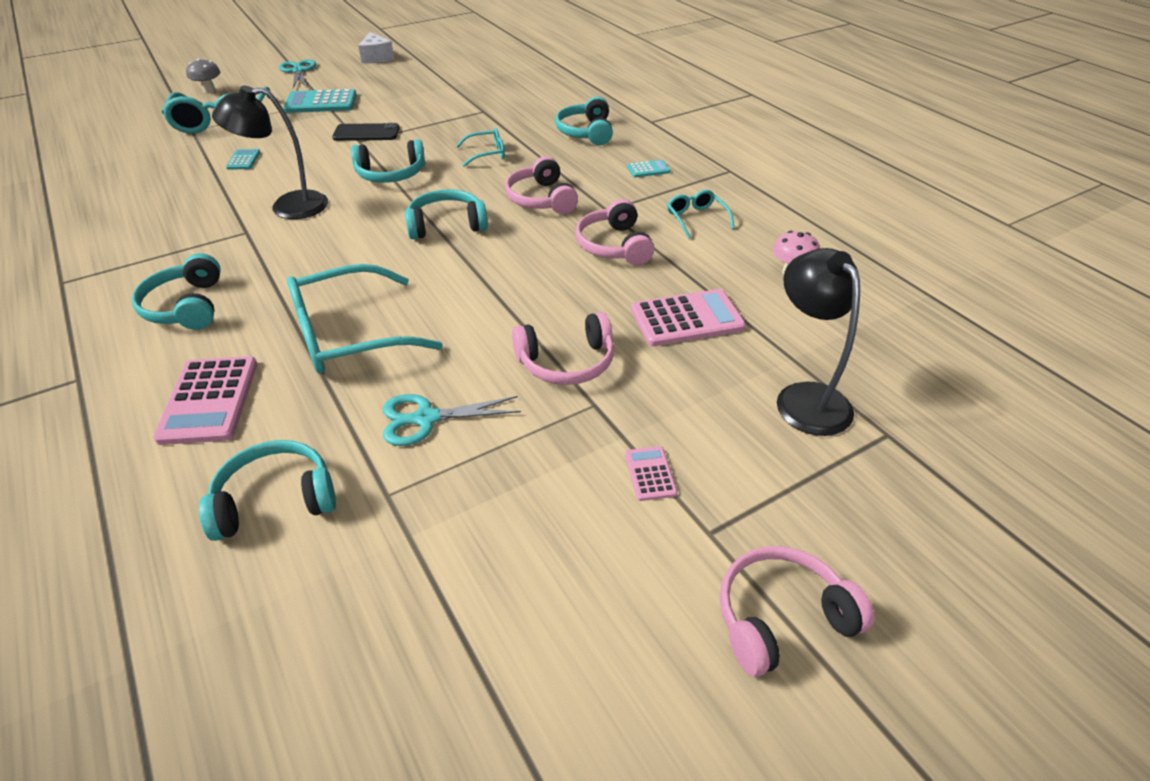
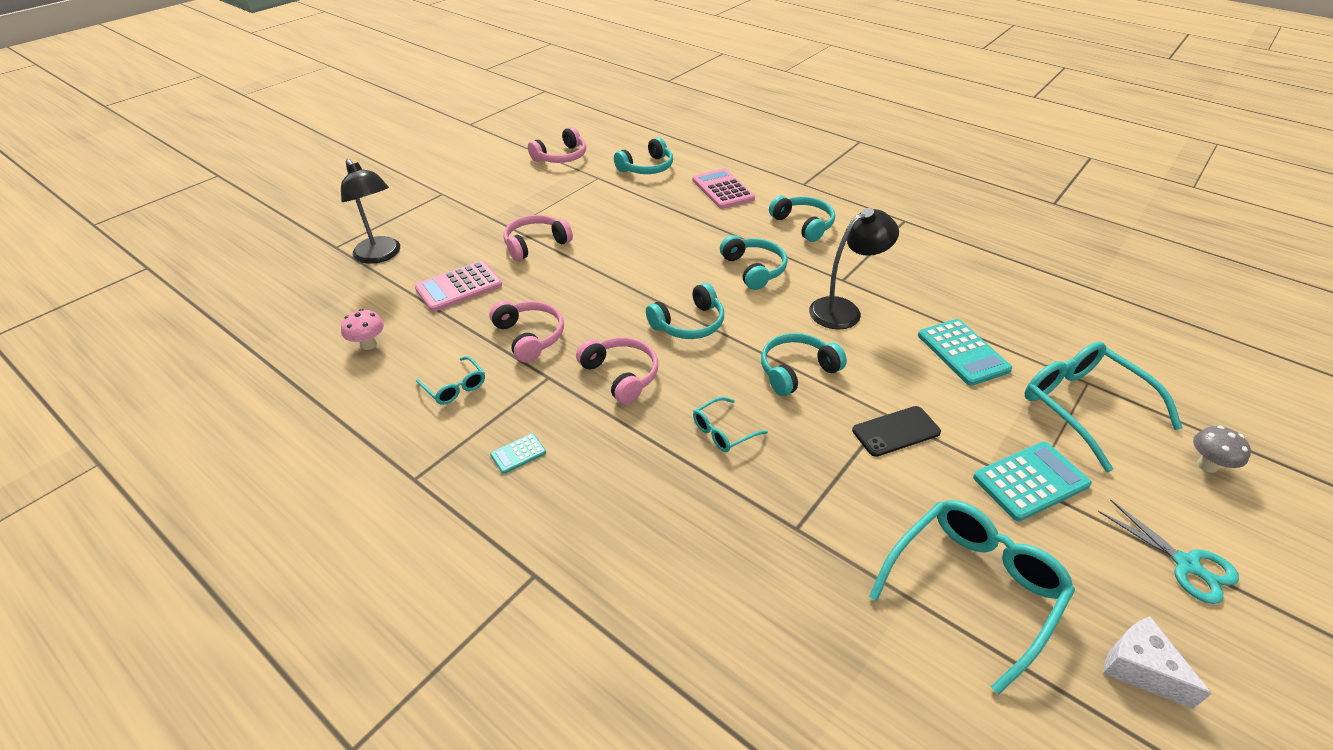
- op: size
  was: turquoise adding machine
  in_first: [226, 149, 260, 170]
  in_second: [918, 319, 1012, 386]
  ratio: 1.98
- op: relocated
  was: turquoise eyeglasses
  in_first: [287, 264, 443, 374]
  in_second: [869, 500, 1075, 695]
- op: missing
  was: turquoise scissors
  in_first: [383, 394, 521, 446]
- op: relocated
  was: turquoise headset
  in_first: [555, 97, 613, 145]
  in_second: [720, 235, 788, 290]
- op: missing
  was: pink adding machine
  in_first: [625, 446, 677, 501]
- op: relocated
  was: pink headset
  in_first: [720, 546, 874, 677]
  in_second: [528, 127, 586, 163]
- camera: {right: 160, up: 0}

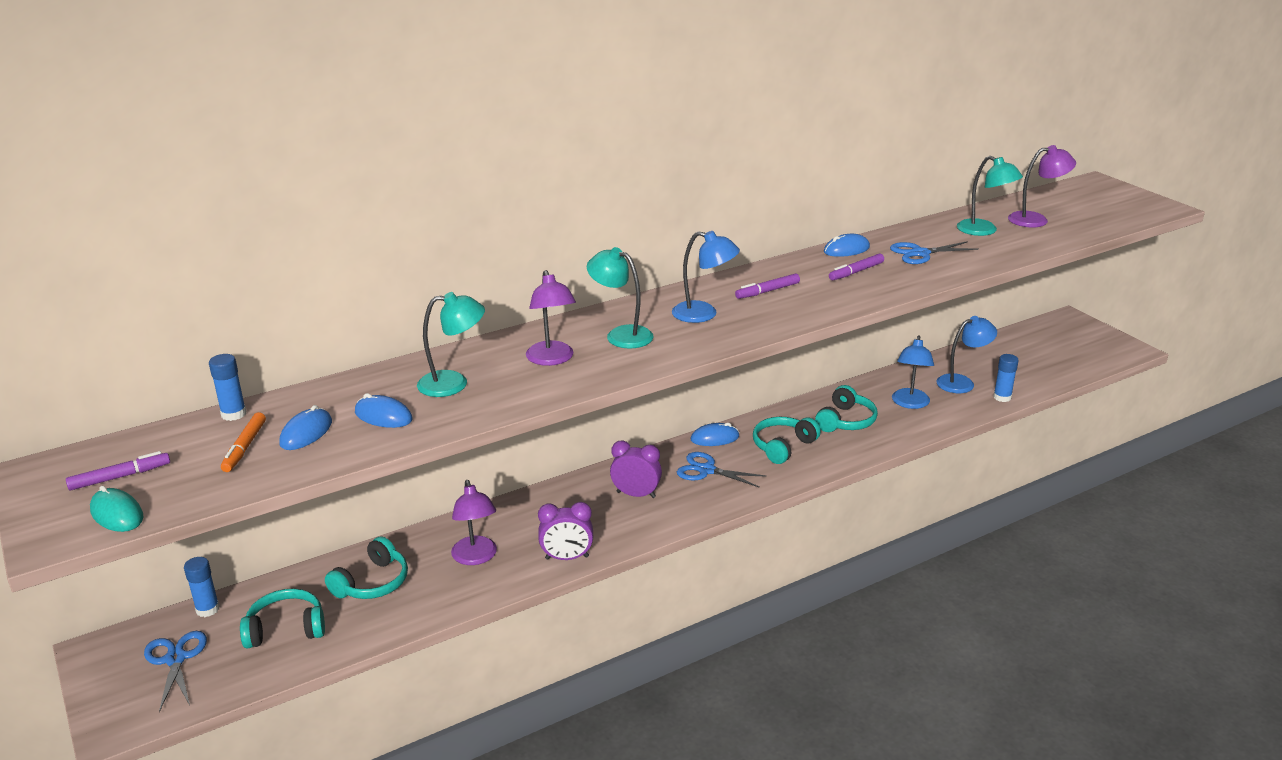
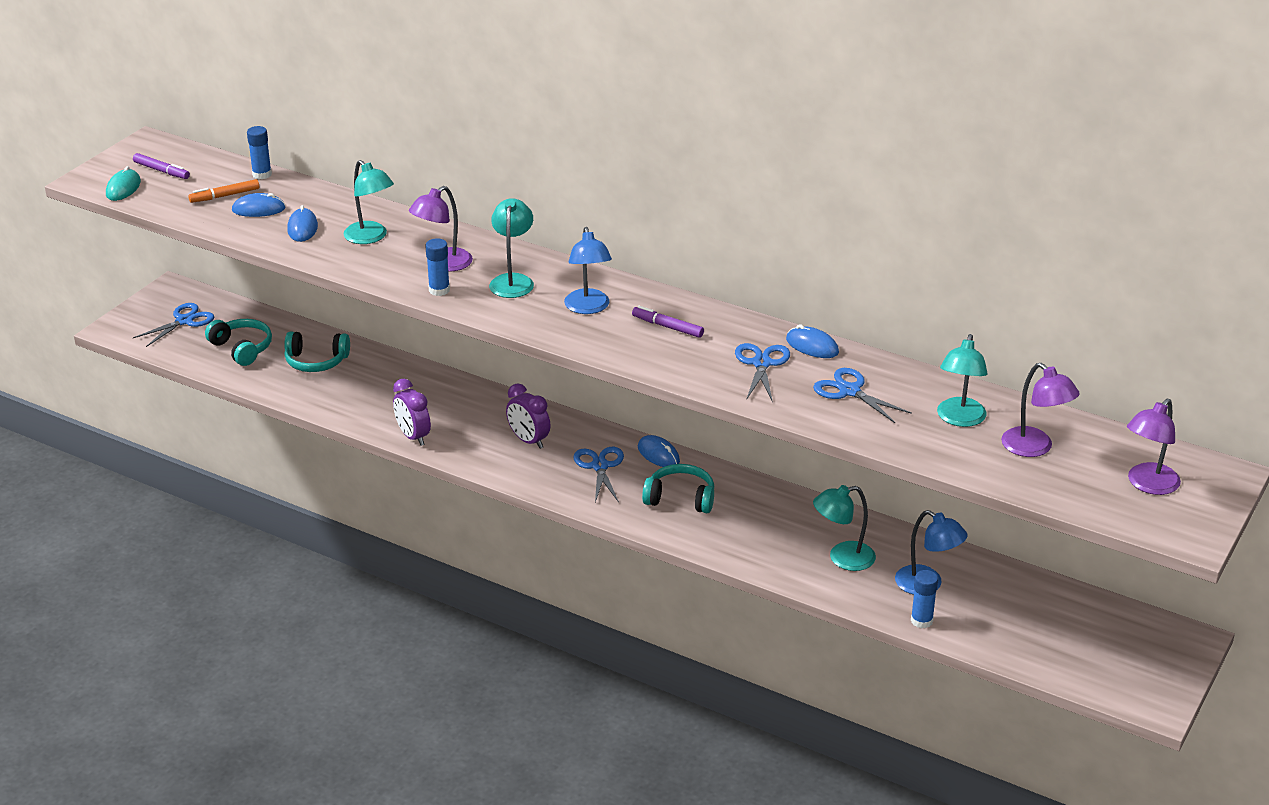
- op: relocated
  was: royal blue stick of glue
  in_first: [184, 557, 220, 617]
  in_second: [425, 238, 450, 296]
- op: relocated
  was: royal purple reading lamp
  in_first: [451, 480, 497, 565]
  in_second: [1127, 399, 1181, 495]
- op: spun
  was: royal purple bedside clock
  in_first: [610, 441, 662, 498]
  in_second: [506, 383, 550, 449]
  clockwise: 150
- op: missing
  was: turquoise headset
  in_first: [815, 385, 878, 432]
- op: exchanged
  was: royal purple marker
  now: royal blue scissors
  in_first: [829, 253, 884, 280]
  in_second: [735, 343, 790, 402]
- op: colour
  was: royal blue reading lamp
  now: turquoise reading lamp
  in_first: [892, 336, 934, 409]
  in_second: [813, 485, 876, 571]
- camera: {right: 60, up: 5}

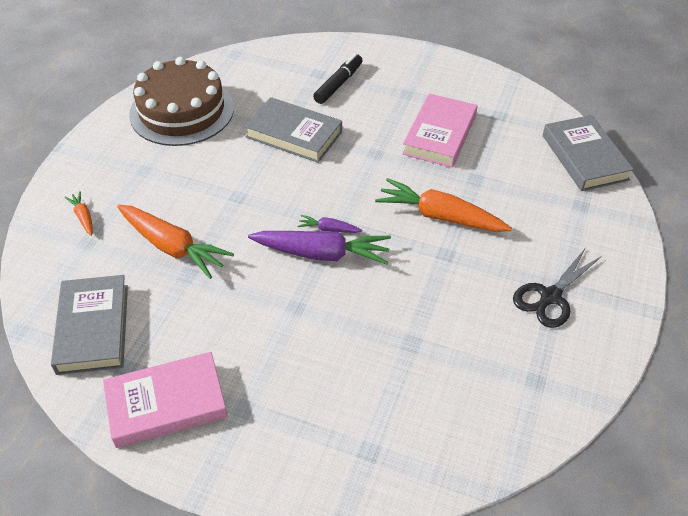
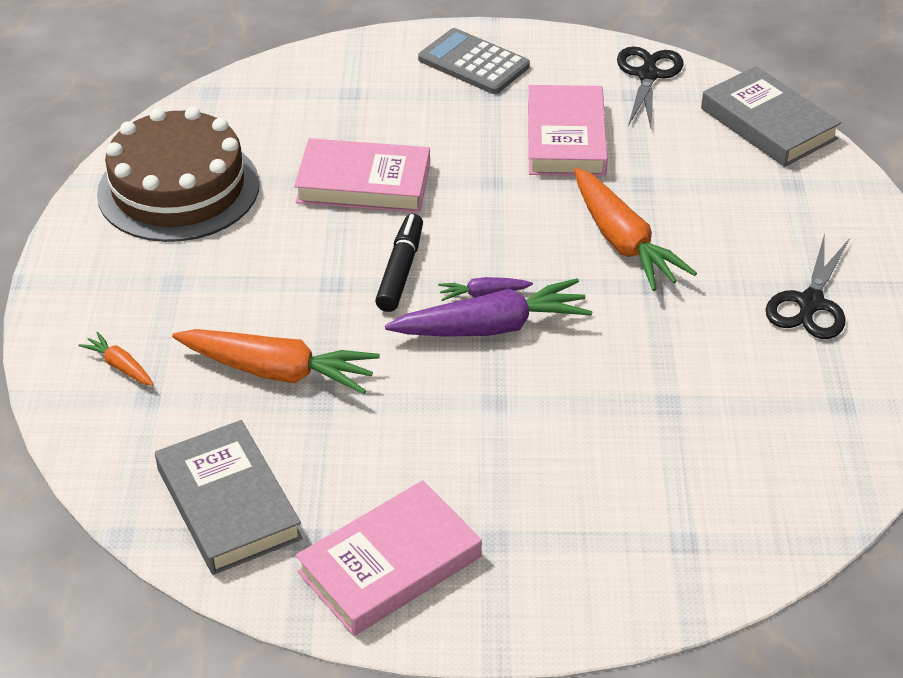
- op: colour
  was: ash-grey book
  now: pink book
  in_first: [244, 97, 342, 163]
  in_second: [294, 138, 430, 213]
- op: relocated
  was: jet-black marker
  in_first: [313, 54, 363, 104]
  in_second: [375, 214, 423, 312]
- op: spun
  was: orange toy carrot
  in_first: [375, 178, 512, 232]
  in_second: [574, 167, 697, 291]
  clockwise: -120
- op: appeared
  now: ash-grey adding machine
  in_second: [418, 28, 530, 94]
- op: appeared
  now: jet-black scissors
  in_second: [617, 46, 683, 127]
- camera: {right: -20, up: -5}

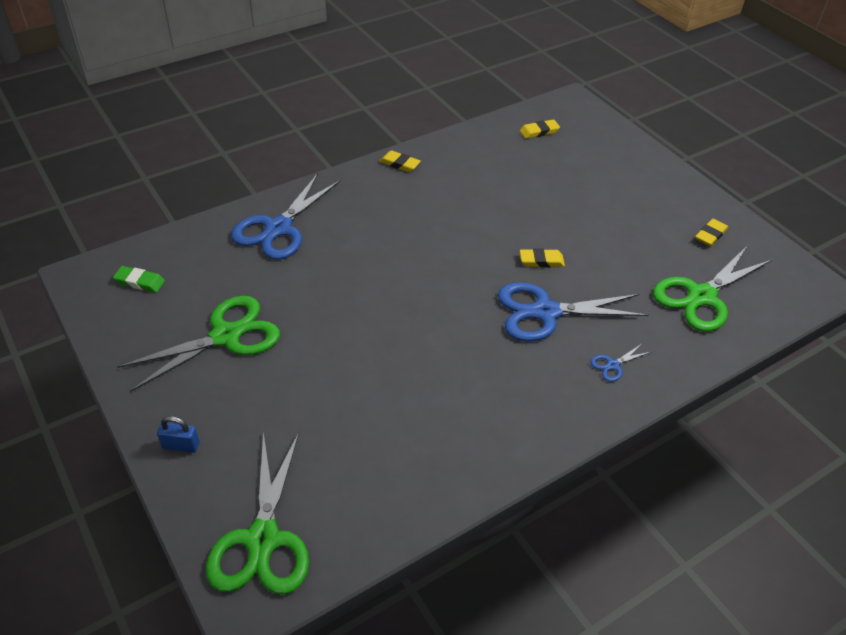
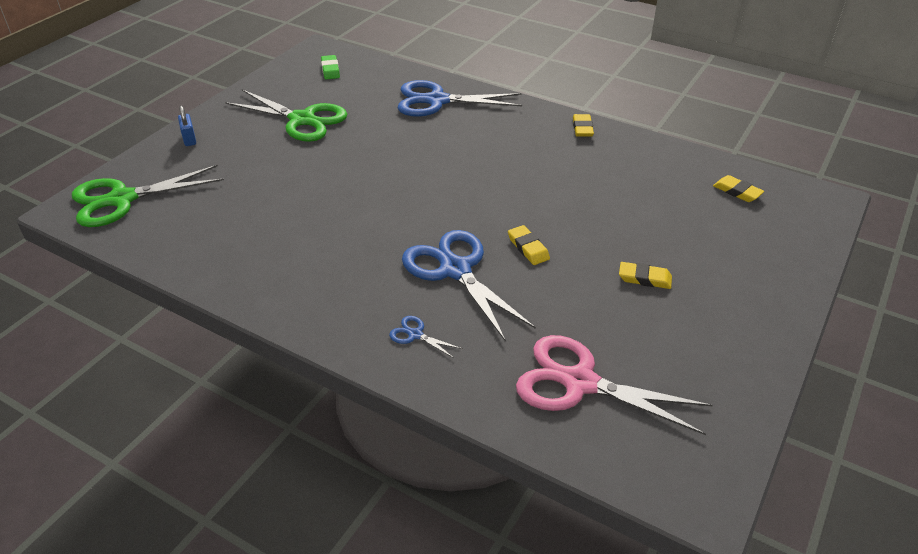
- op: colour
  was: leaf-green scissors
  now: pink scissors
  in_first: [653, 246, 773, 332]
  in_second: [516, 335, 713, 435]
- op: relocated
  was: yellow eraser
  in_first: [695, 219, 728, 246]
  in_second: [619, 262, 672, 289]
- camera: {right: 65, up: -5}

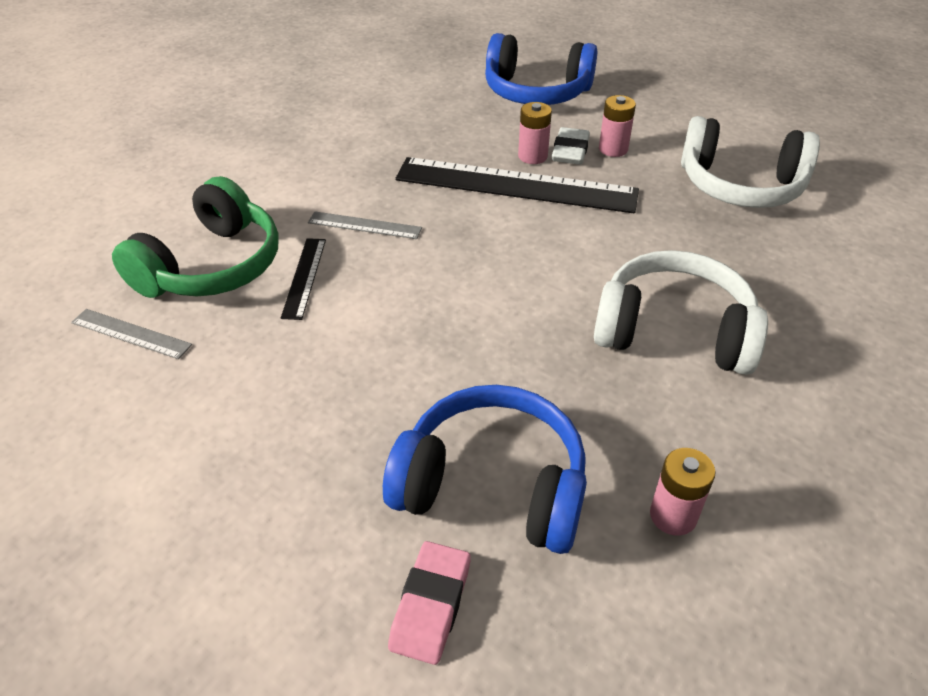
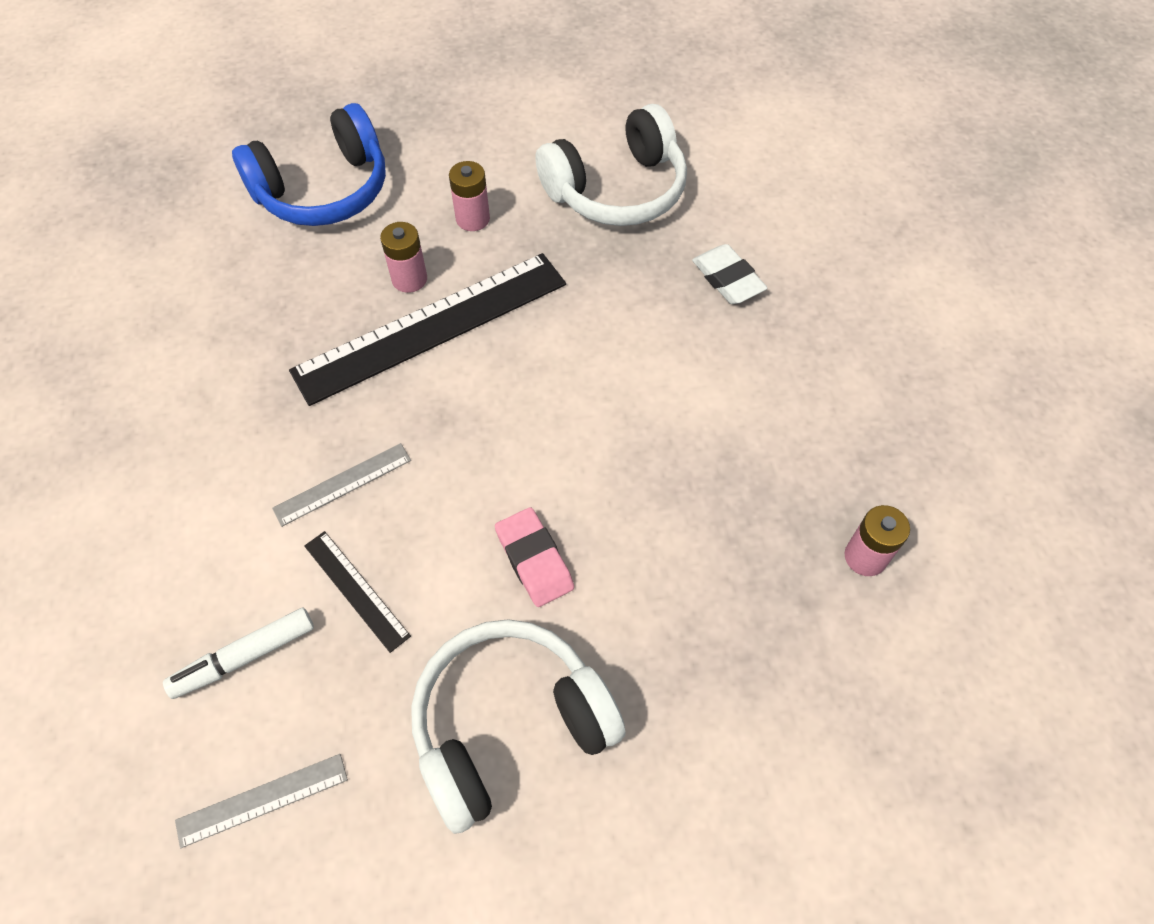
- op: exchanged
  was: leaf-green headset
  now: snow-white marker
  in_first: [112, 176, 279, 298]
  in_second: [163, 607, 314, 699]
- op: missing
  was: royal blue headset
  in_first: [383, 385, 587, 554]
- op: relocated
  was: pink eraser
  in_first: [388, 541, 471, 665]
  in_second: [495, 507, 574, 607]
- op: relocated
  was: snow-white eraser
  in_first: [552, 127, 590, 165]
  in_second: [692, 244, 767, 304]
- op: relocated
  was: snow-white headset
  in_first: [594, 250, 768, 375]
  in_second: [411, 619, 626, 834]
- camera: {right: -45, up: 15}

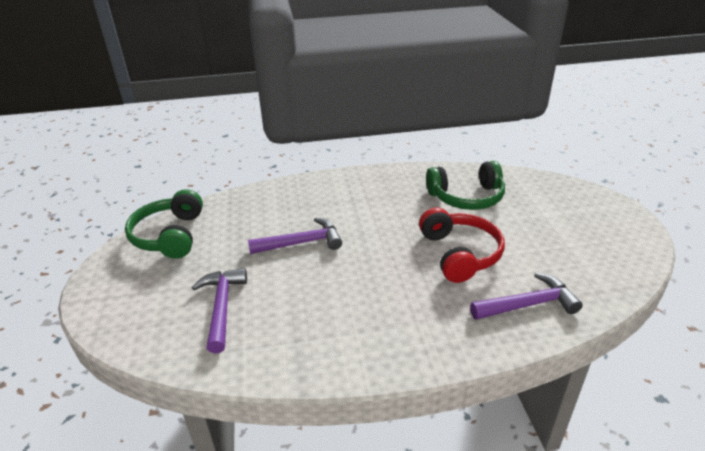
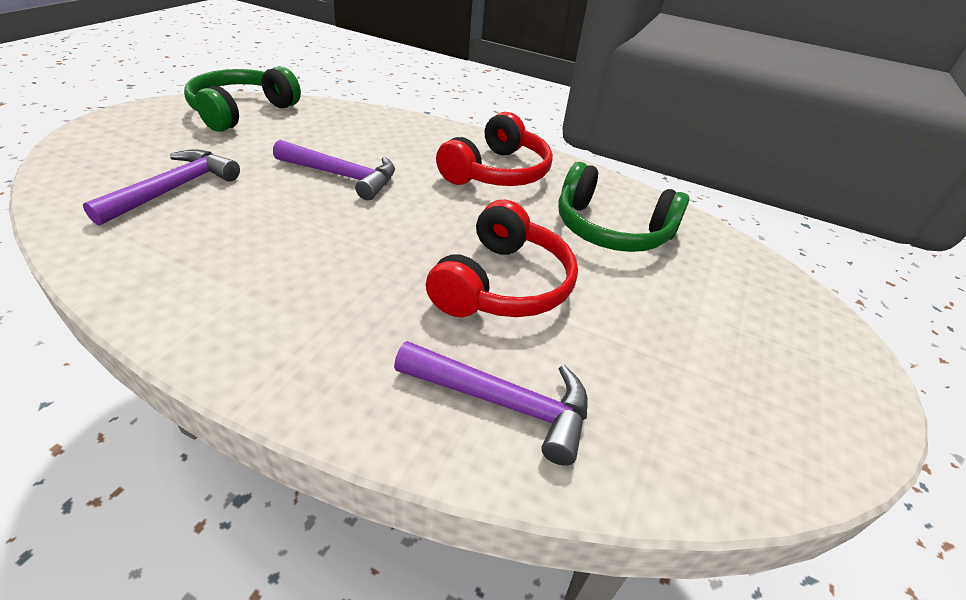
- op: appeared
  now: scarlet headset
  in_second: [436, 112, 553, 186]
- camera: {right: 30, up: 5}

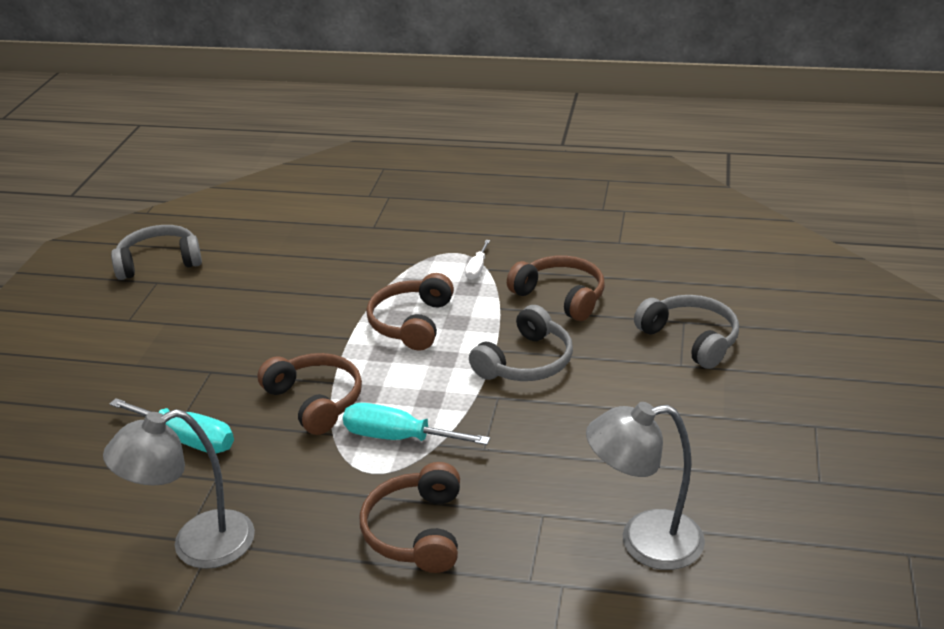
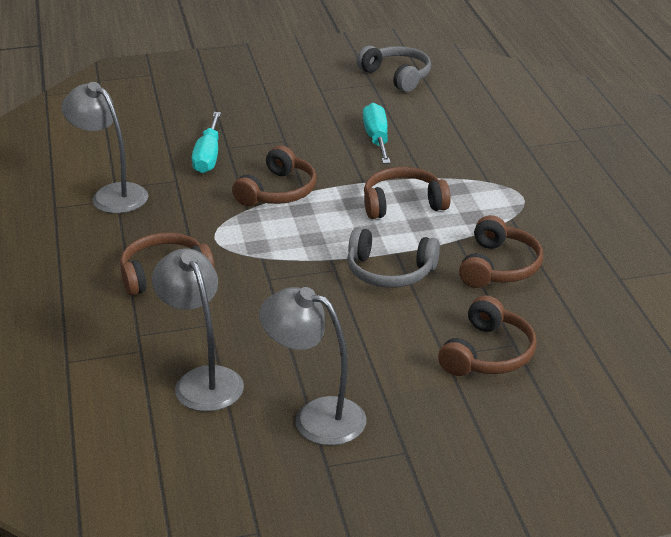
- op: relocated
  was: turquoise flat screwdriver
  in_first: [343, 403, 490, 445]
  in_second: [363, 103, 391, 164]
- op: missing
  was: snow-white flat screwdriver
  in_first: [465, 240, 490, 280]
- op: colour
  was: ash-grey headset
  now: brown headset
  in_first: [634, 295, 739, 369]
  in_second: [438, 295, 537, 376]
- op: appeared
  now: ash-grey reading lamp
  in_second: [259, 287, 366, 446]
- camera: {right: 65, up: 0}

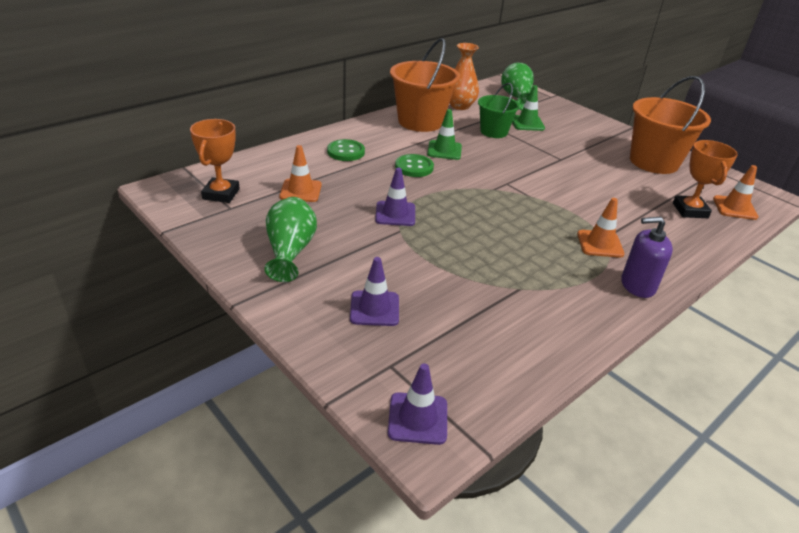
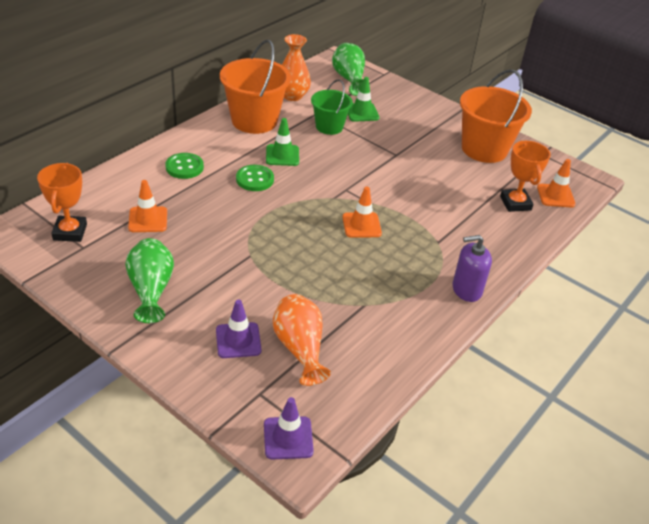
- op: missing
  was: royal purple traffic cone
  in_first: [375, 168, 415, 226]
- op: relocated
  was: orange traffic cone
  in_first: [577, 198, 624, 258]
  in_second: [342, 187, 382, 238]
- op: appeared
  now: orange tall vase
  in_second: [272, 294, 331, 386]
- camera: {right: -10, up: 5}

